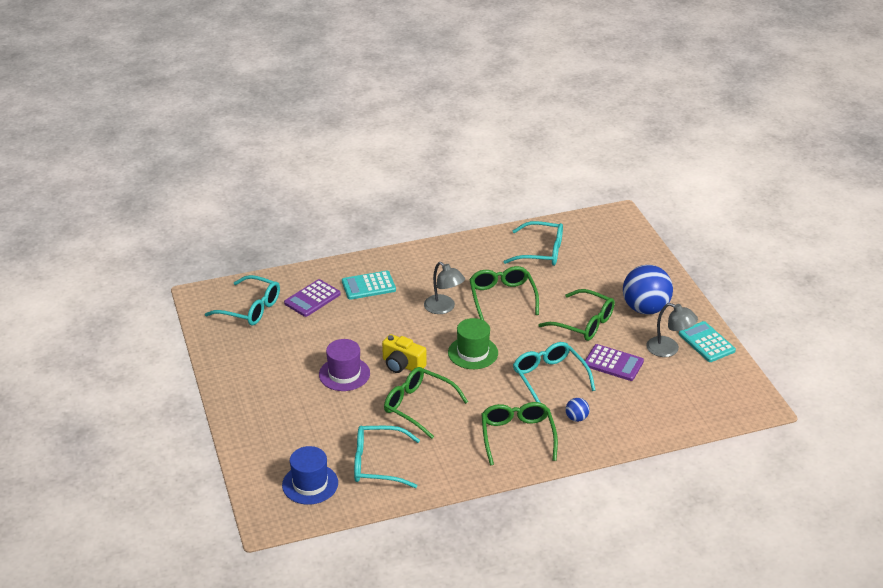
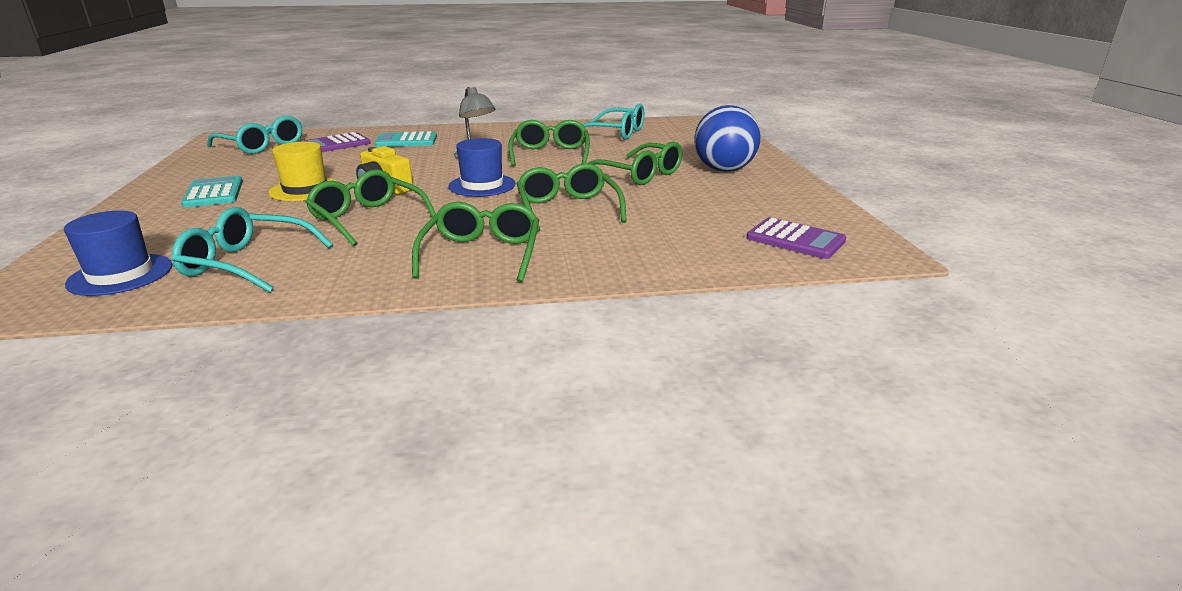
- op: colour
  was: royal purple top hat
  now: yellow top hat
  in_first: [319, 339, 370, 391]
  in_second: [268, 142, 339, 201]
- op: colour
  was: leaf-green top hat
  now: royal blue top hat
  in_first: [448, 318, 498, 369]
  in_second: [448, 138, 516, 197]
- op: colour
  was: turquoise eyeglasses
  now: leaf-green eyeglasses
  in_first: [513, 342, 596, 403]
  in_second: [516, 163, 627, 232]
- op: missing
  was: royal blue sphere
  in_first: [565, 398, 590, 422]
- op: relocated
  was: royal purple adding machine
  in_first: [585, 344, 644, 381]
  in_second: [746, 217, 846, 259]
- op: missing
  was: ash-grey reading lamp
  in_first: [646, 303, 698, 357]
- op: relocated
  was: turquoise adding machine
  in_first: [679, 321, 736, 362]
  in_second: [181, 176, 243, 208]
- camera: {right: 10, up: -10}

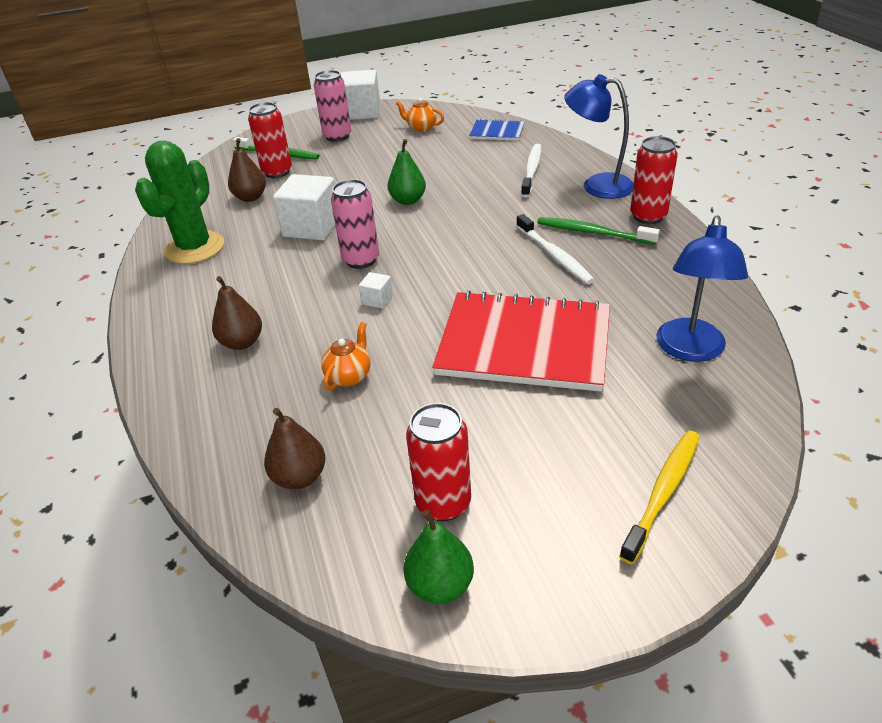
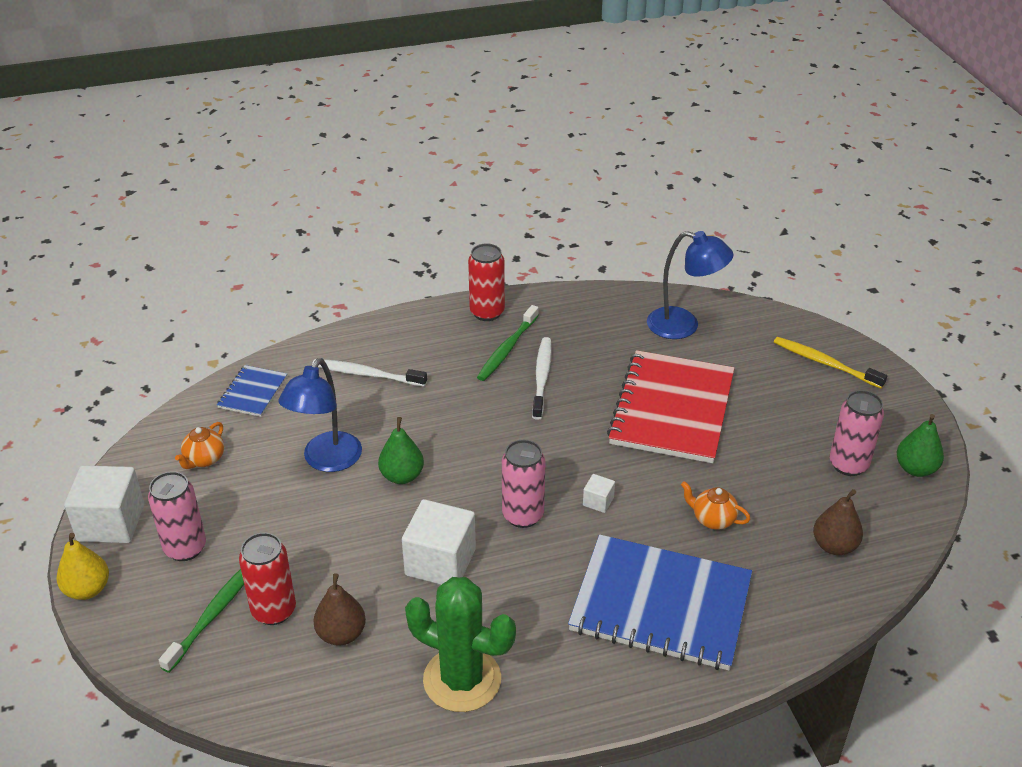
- op: exchanged
  was: brown toy pear
  now: royal blue notebook
  in_first: [212, 276, 262, 350]
  in_second: [568, 535, 752, 671]
- op: colour
  was: scarlet soda can
  now: pink soda can
  in_first: [406, 403, 471, 521]
  in_second: [830, 390, 884, 476]
- op: spun
  was: snow-white dental brush
  in_first: [516, 214, 595, 284]
  in_second: [532, 337, 552, 420]
  clockwise: -60
- op: relocated
  was: royal blue reading lamp
  in_first: [564, 74, 634, 199]
  in_second: [278, 358, 362, 472]
- op: appeared
  now: yellow toy pear
  in_second: [56, 533, 109, 600]
- camera: {right: -90, up: 0}

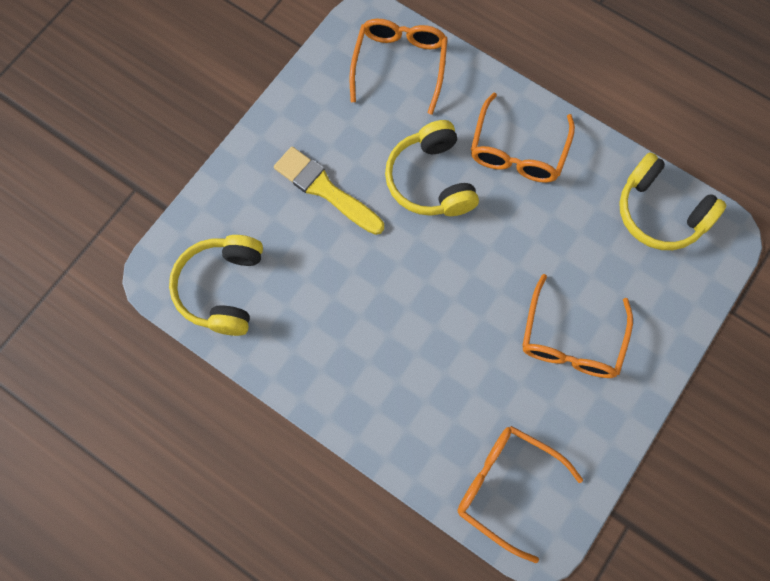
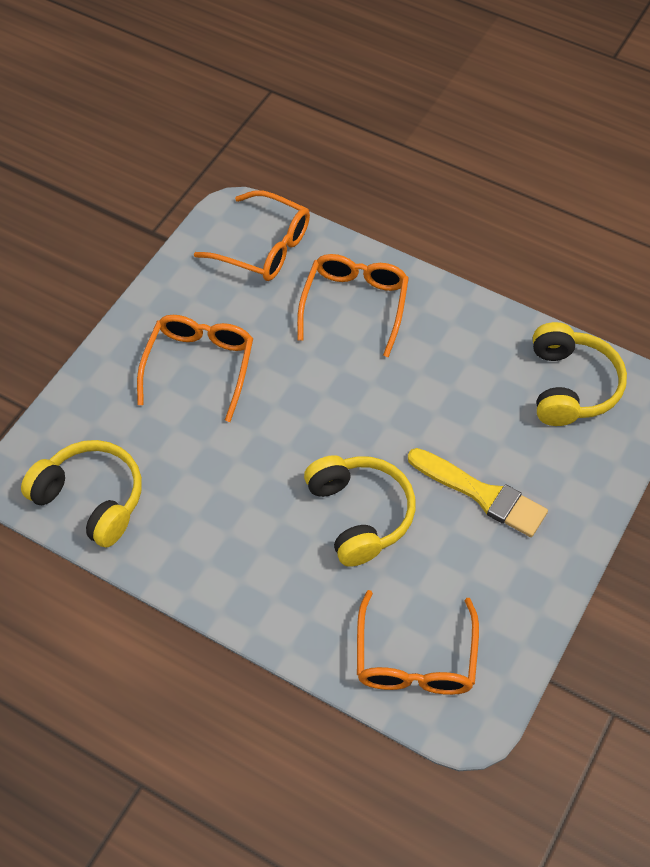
- op: relocated
  was: orange eyeglasses
  in_first: [471, 93, 575, 183]
  in_second: [297, 254, 409, 358]
- camera: {right: 175, up: -15}

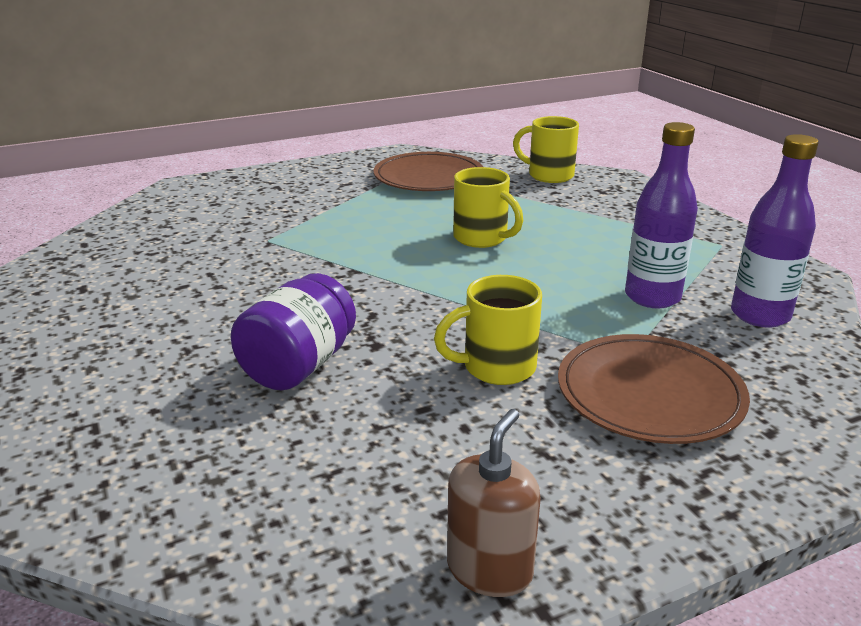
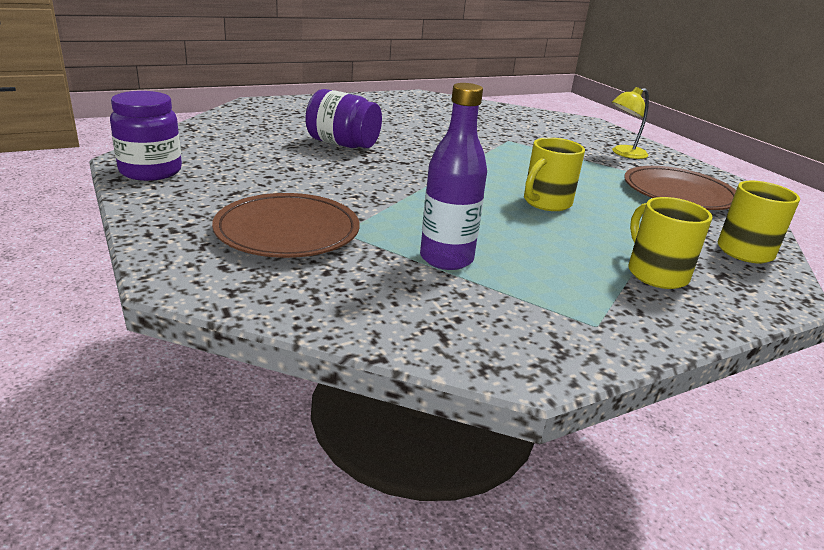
- op: relocated
  was: yellow mug
  in_first: [434, 275, 542, 385]
  in_second: [628, 197, 713, 289]
- op: exchanged
  was: brown soap pump
  now: royal purple jam jar
  in_first: [447, 409, 541, 597]
  in_second: [110, 91, 182, 181]
- op: missing
  was: royal purple flask
  in_first: [731, 134, 819, 328]
- op: appeared
  now: yellow reading lamp
  in_second: [612, 87, 649, 159]
- camera: {right: 85, up: 0}

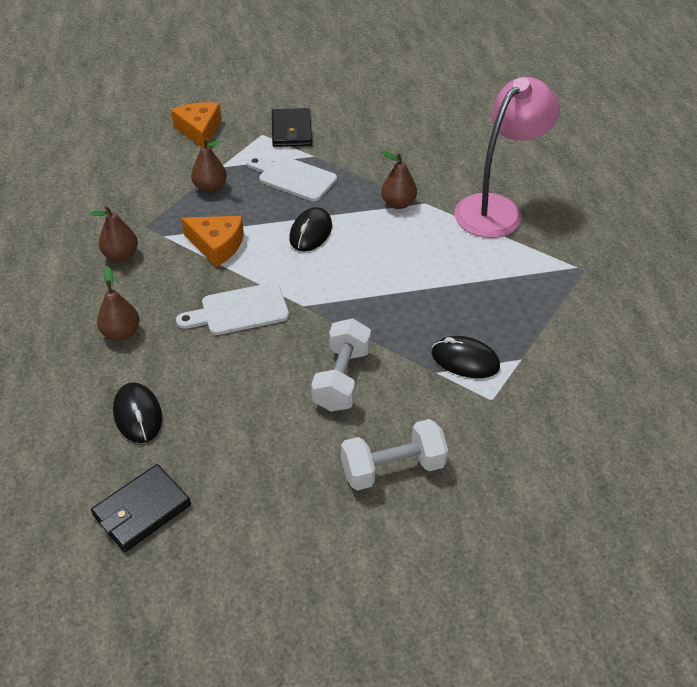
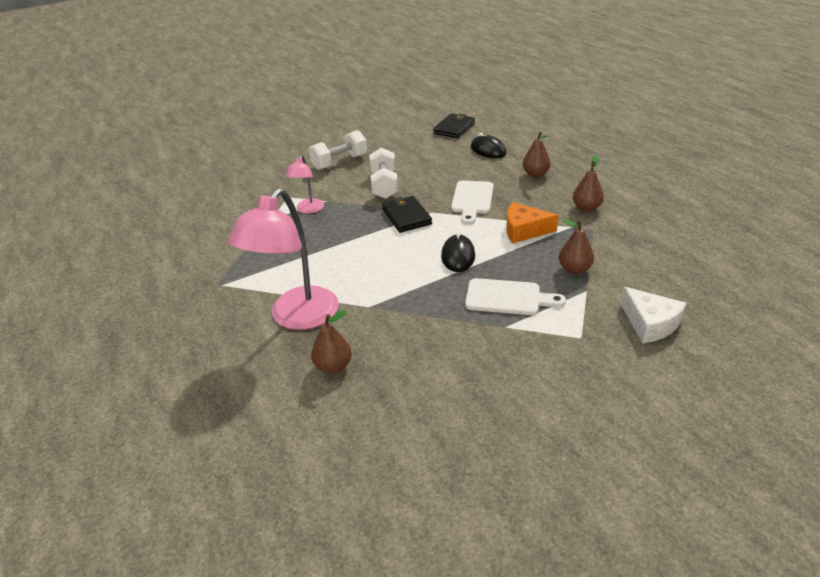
- op: colour
  was: orange cheese
  now: snow-white cheese
  in_first: [171, 102, 222, 147]
  in_second: [620, 287, 687, 344]
- op: spun
  was: snow-white chopping board
  in_first: [176, 283, 289, 335]
  in_second: [451, 181, 494, 225]
  clockwise: 135
- op: relocated
  was: jet-black card wallet
  in_first: [272, 108, 312, 147]
  in_second: [382, 196, 432, 233]
- op: relocated
  was: brown toy pear
  in_first: [381, 151, 417, 209]
  in_second: [311, 310, 352, 374]
- op: exchanged
  was: jet-black mouse
  now: pink reading lamp
  in_first: [431, 336, 500, 378]
  in_second: [286, 155, 324, 214]
- camera: {right: 165, up: -10}

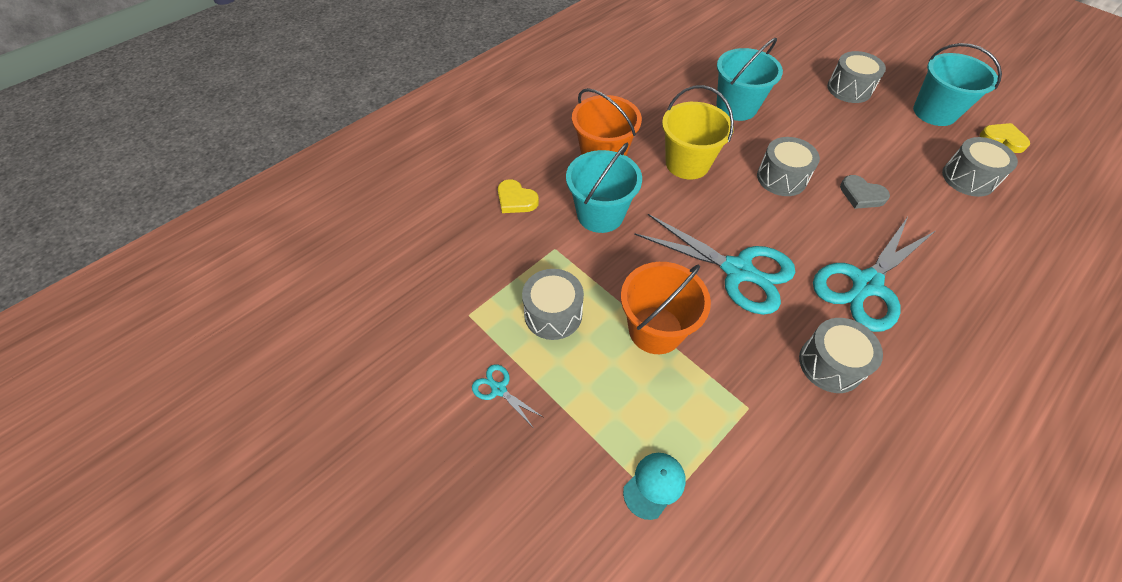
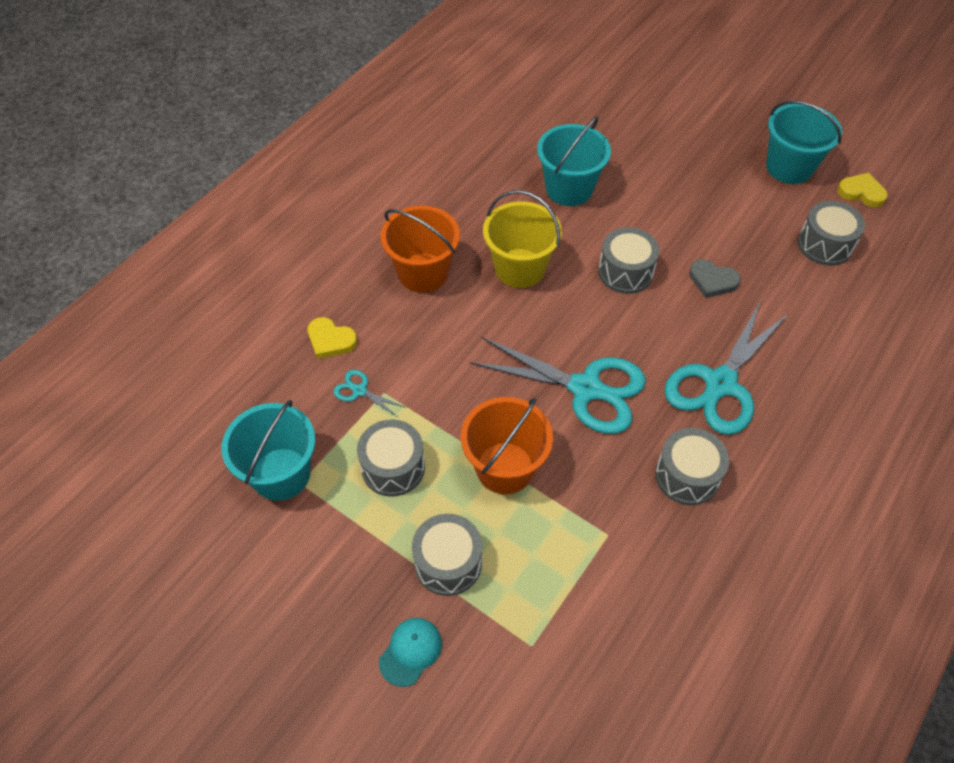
- op: relocated
  was: turquoise scissors
  in_first: [472, 364, 543, 427]
  in_second: [333, 370, 406, 417]
- op: relocated
  was: turquoise sand bucket
  in_first: [566, 143, 642, 233]
  in_second: [221, 400, 315, 501]
- op: relocated
  was: turquoise baseball cap
  in_first: [623, 453, 686, 520]
  in_second: [379, 618, 442, 687]
- op: relocated
  was: ash-grey toy drum
  in_first: [827, 51, 886, 103]
  in_second: [412, 514, 482, 596]
- camera: {right: -10, up: 0}

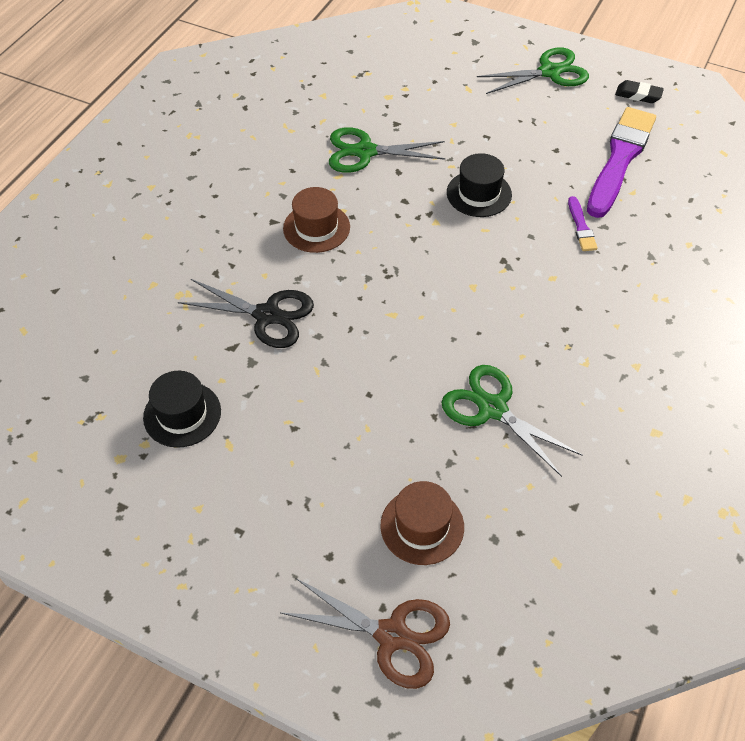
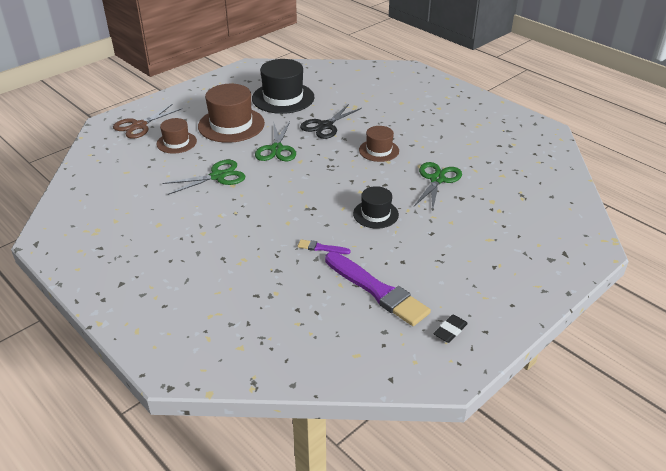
- op: size
  was: jet-black top hat
  in_first: [143, 371, 221, 448]
  in_second: [252, 59, 315, 114]
  ratio: 1.73
- op: relocated
  was: leaf-green scissors
  in_first: [477, 48, 589, 94]
  in_second: [255, 122, 296, 161]
- op: appeared
  now: brown top hat
  in_second: [198, 84, 265, 143]
- camera: {right: 110, up: -15}

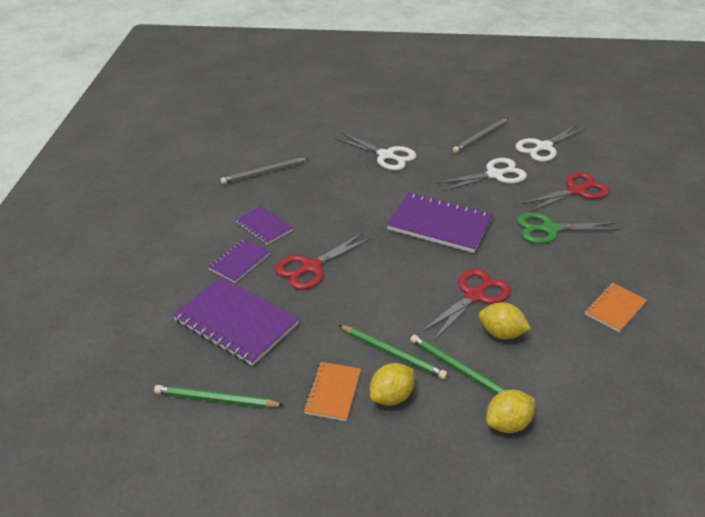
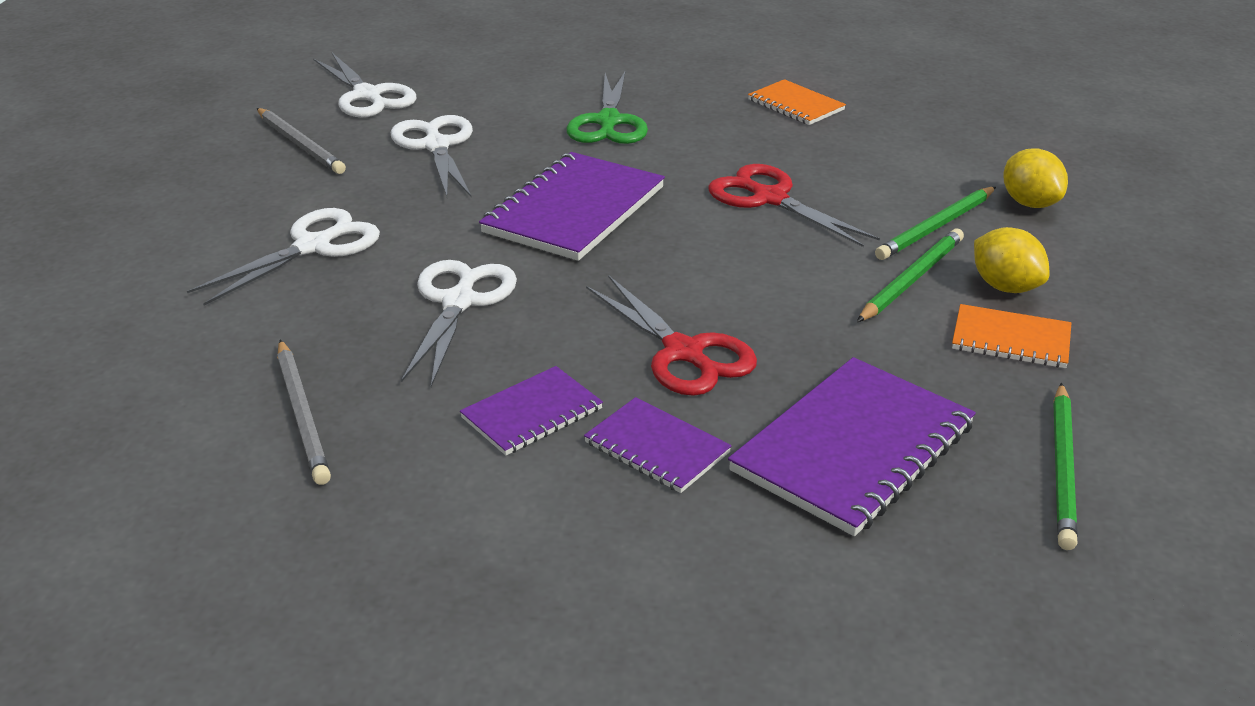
- op: missing
  was: yellow toy lemon
  in_first: [479, 302, 531, 339]
- op: missing
  was: scarlet scissors
  in_first: [521, 172, 610, 212]
- op: appeared
  now: snow-white scissors
  in_second: [401, 260, 517, 387]
- camera: {right: -85, up: -5}

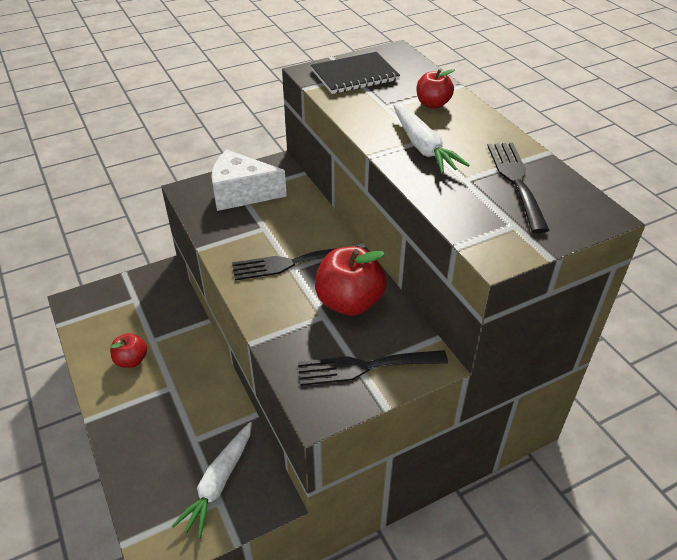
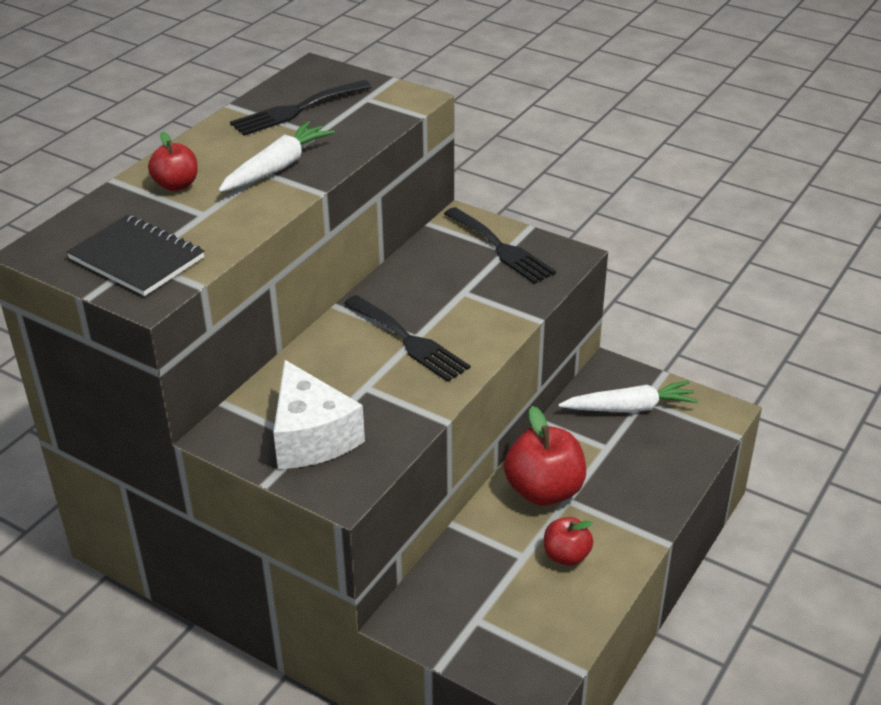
- op: relocated
  was: scarlet apple
  in_first: [315, 246, 387, 316]
  in_second: [504, 406, 586, 506]
- camera: {right: -120, up: -5}

